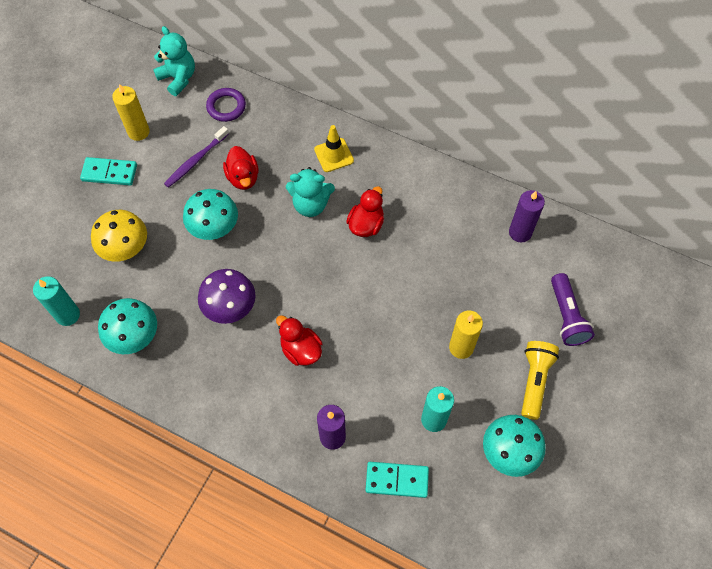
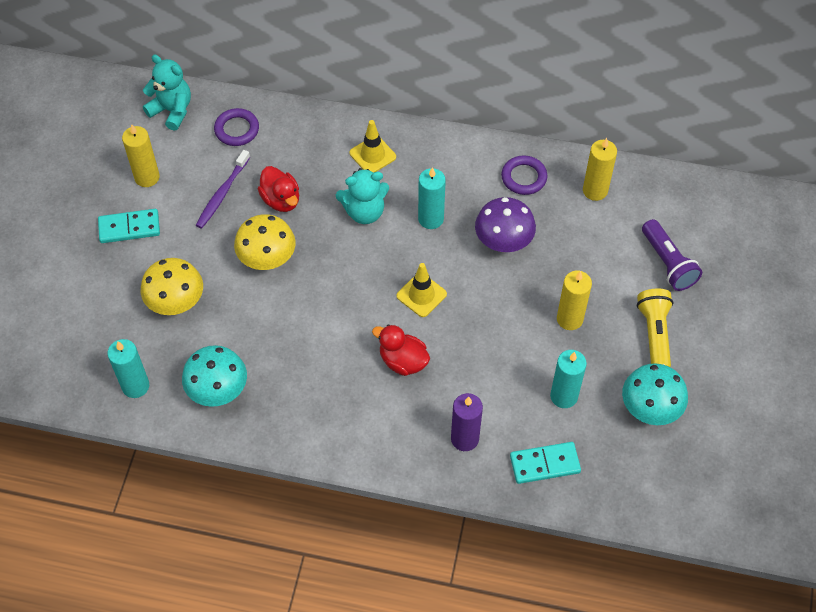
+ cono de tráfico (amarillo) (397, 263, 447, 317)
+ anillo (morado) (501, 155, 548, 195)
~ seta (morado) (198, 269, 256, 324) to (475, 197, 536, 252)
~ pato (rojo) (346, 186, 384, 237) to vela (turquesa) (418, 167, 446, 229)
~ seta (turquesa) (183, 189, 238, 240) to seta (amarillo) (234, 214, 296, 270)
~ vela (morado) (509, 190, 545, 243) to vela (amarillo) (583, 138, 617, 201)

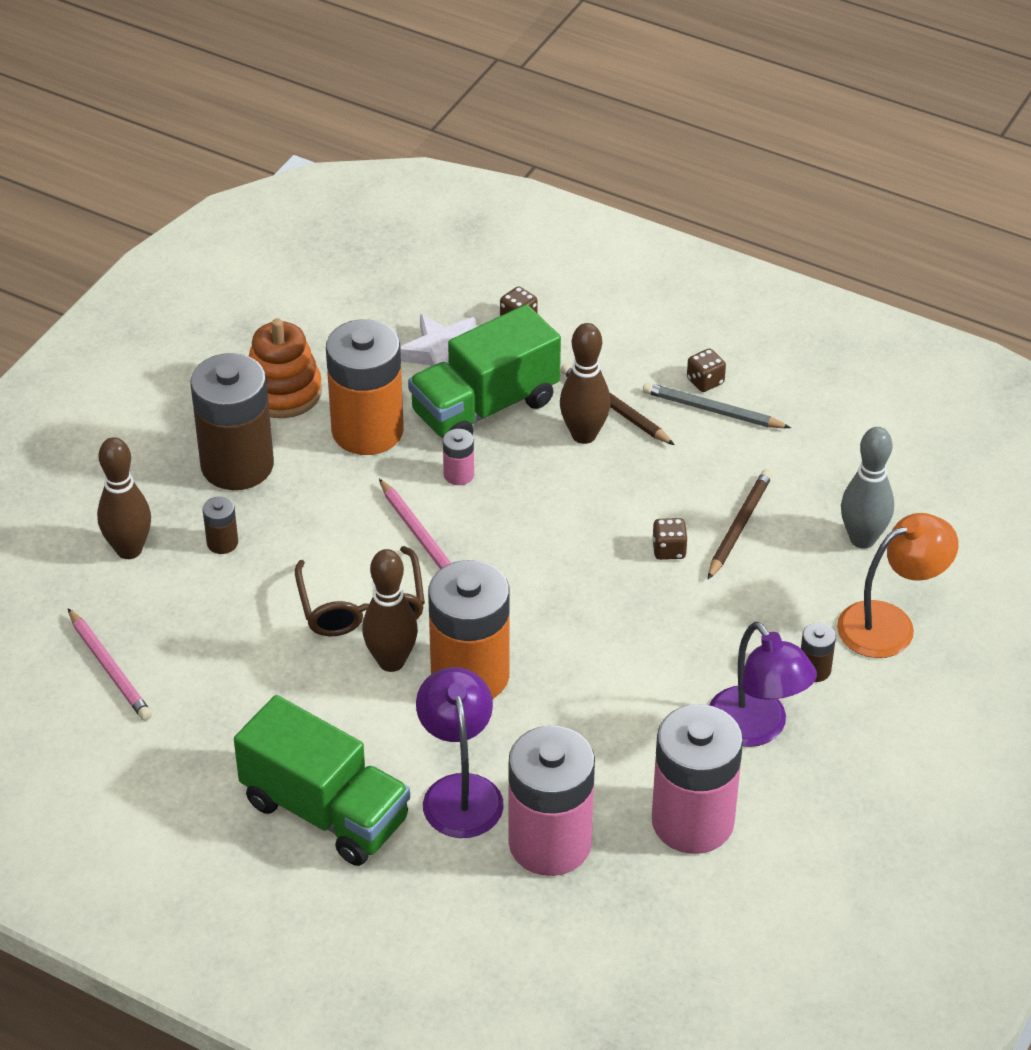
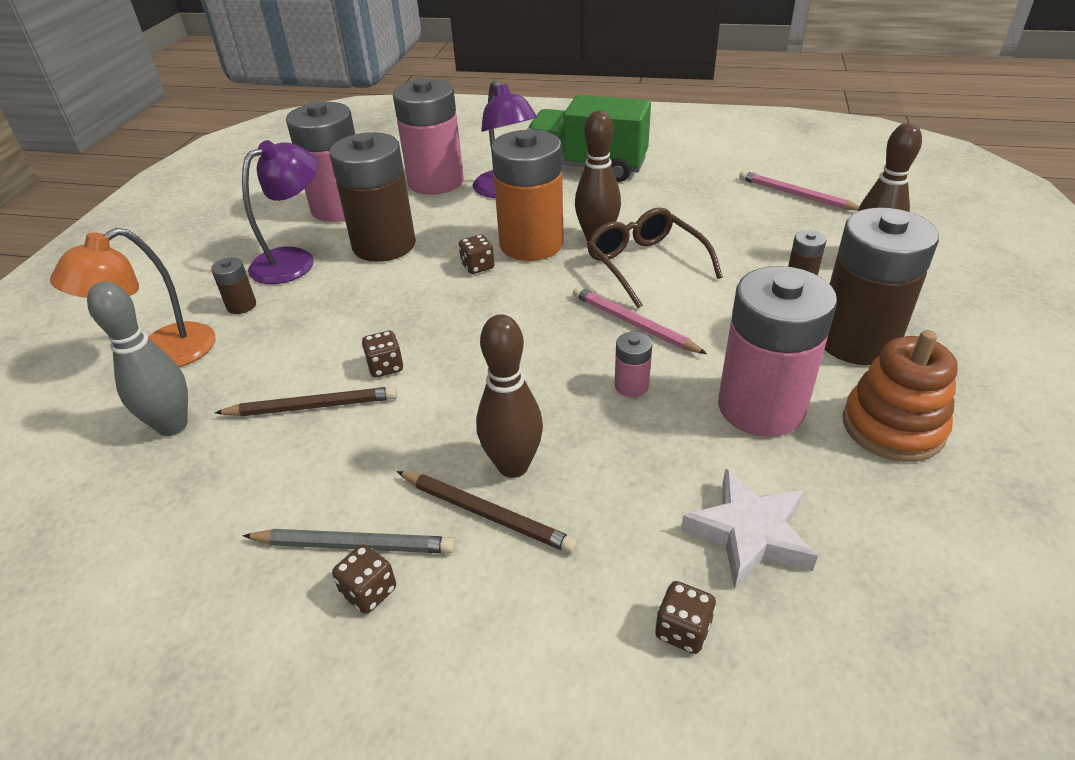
- camión (verde) (408, 304, 561, 438)
+ pila (marrón) (330, 132, 416, 262)
+ dado (marrón) (459, 234, 495, 274)
~ pila (naranja) (326, 319, 404, 455) to pila (rosa) (718, 266, 837, 437)
~ lápiz (marrón) (708, 469, 773, 579) = (215, 386, 397, 416) 105 degrees counterclockwise
~ lámpara (morado) (709, 622, 817, 747) = (242, 140, 318, 284) 90 degrees clockwise

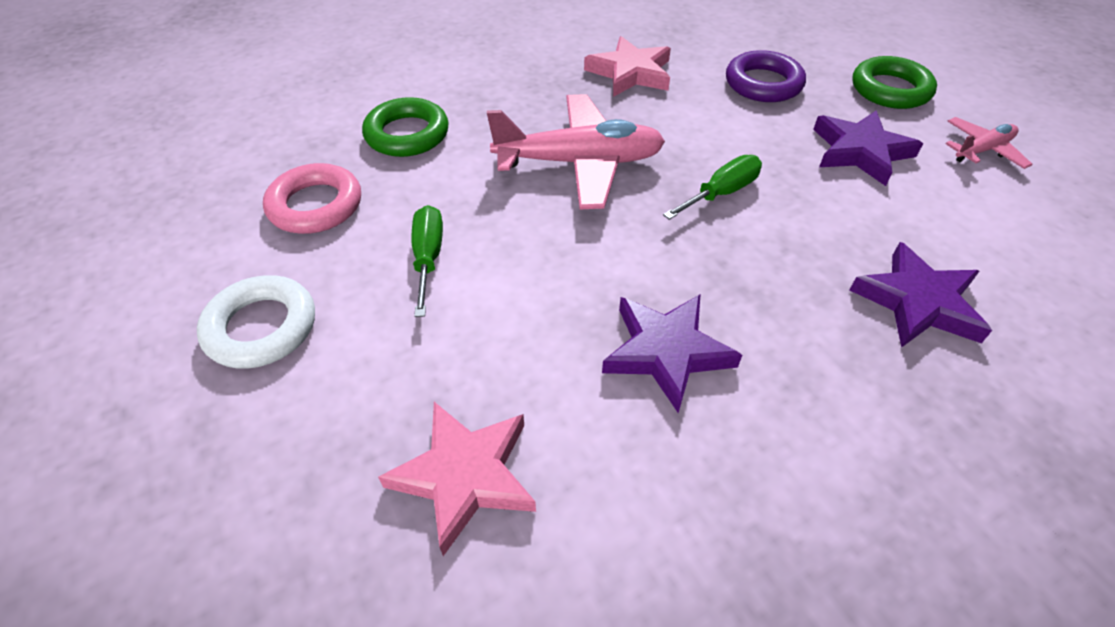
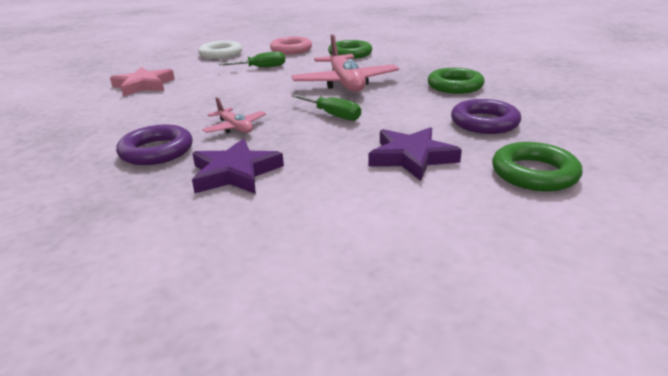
- estrella (morado) (602, 295, 742, 413)
+ anillo (morado) (116, 124, 193, 165)
~ avión (rosa) (946, 117, 1032, 169) to (202, 97, 266, 133)
~ estrella (rosa) (584, 36, 671, 97) to anillo (verde) (428, 68, 485, 94)

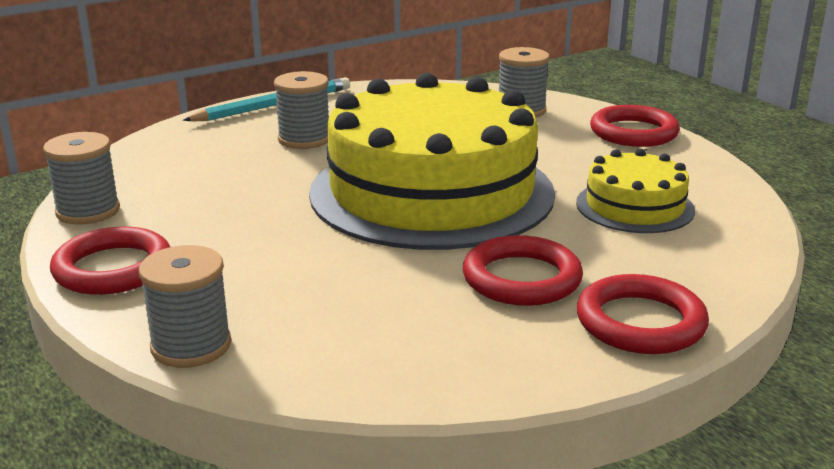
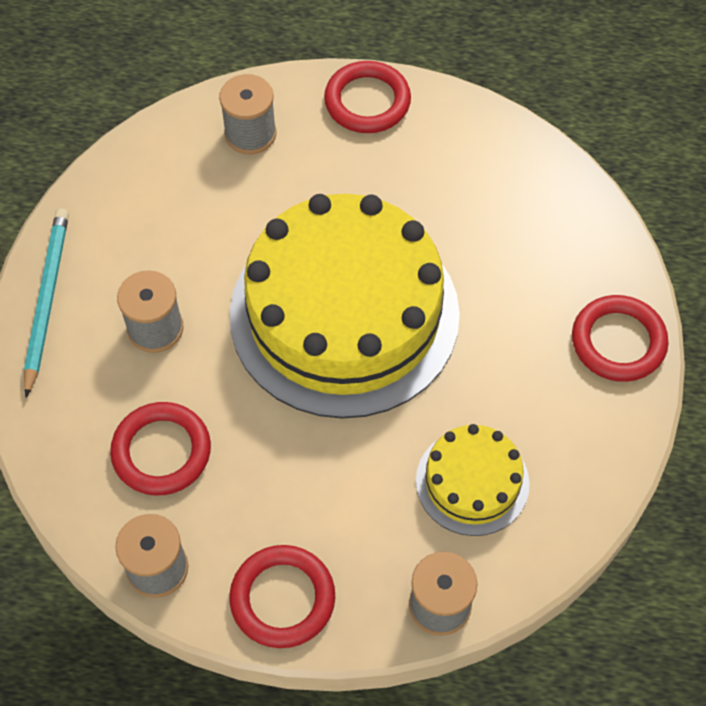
~ anillo (rojo) (463, 235, 583, 306) to (110, 402, 211, 495)
~ tarta (amarillo) (576, 149, 695, 233) to (416, 424, 530, 536)

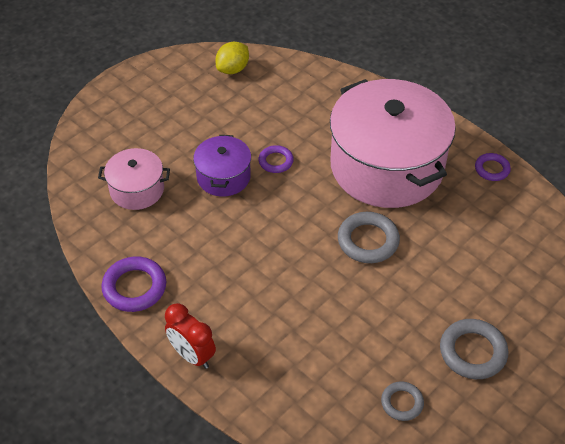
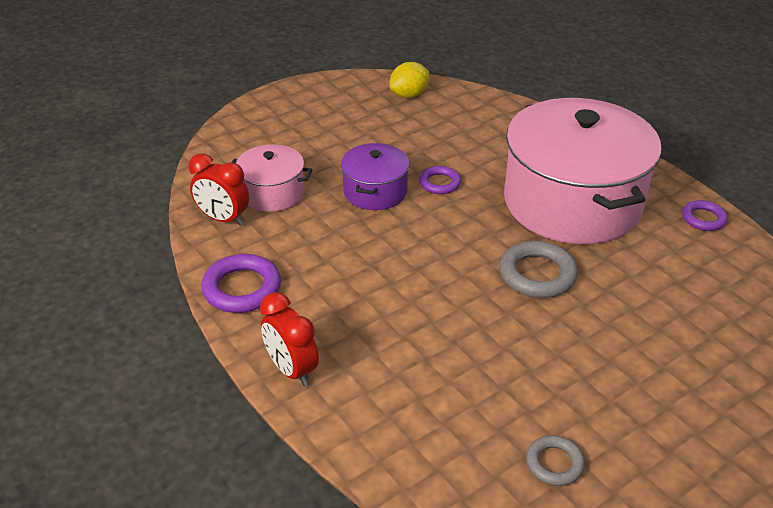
- anillo (gris) (440, 319, 508, 379)
+ despertador (rojo) (189, 153, 249, 226)

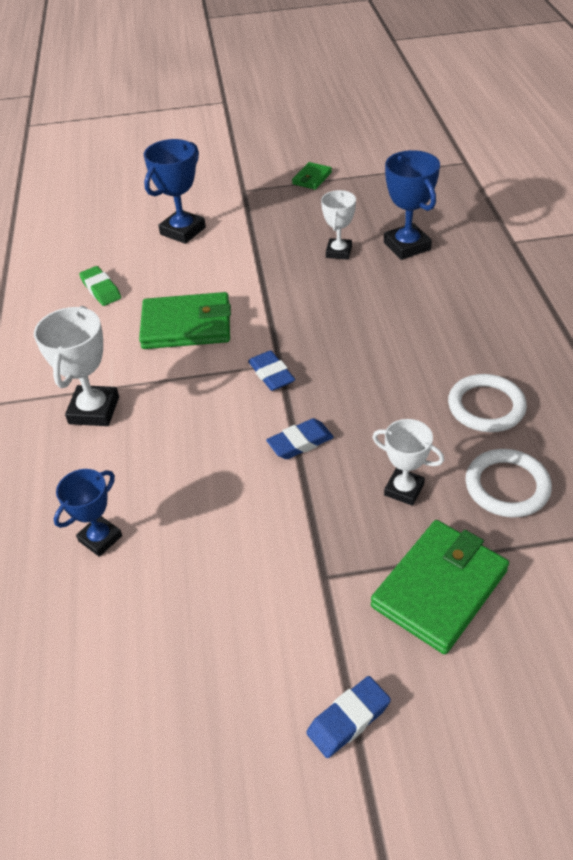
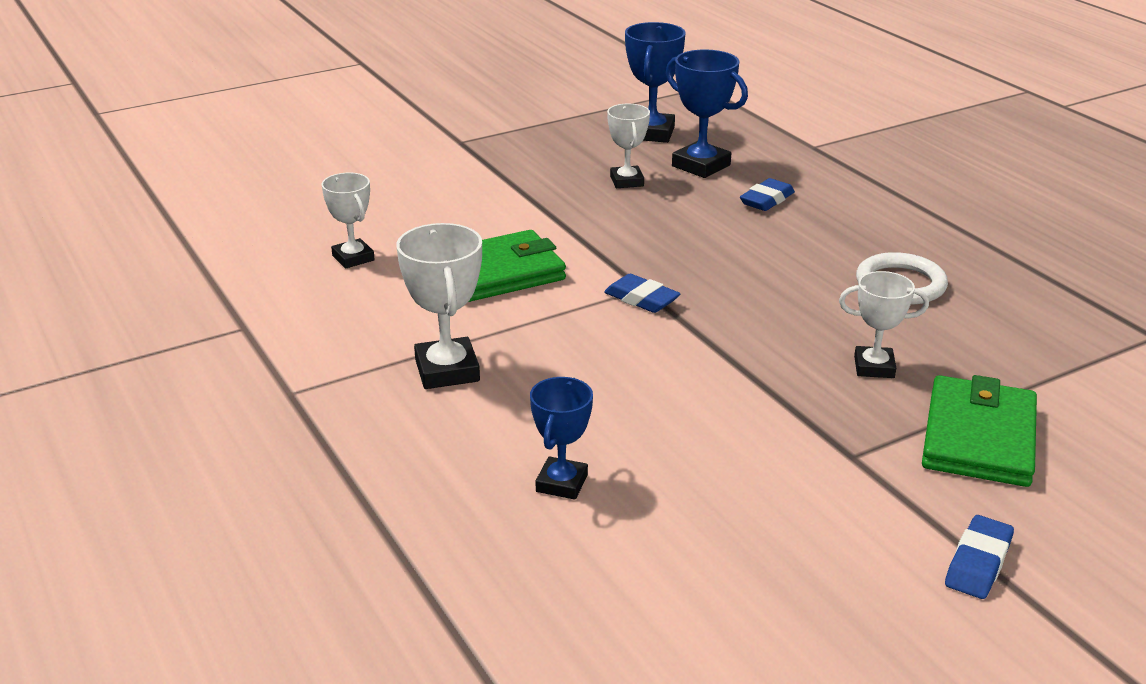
- cartera (verde) (292, 162, 332, 190)
- anillo (blanco) (465, 449, 552, 518)
~ trofeo (azul) (144, 139, 206, 244) to (625, 22, 686, 143)
~ goma de borrar (azul) (266, 418, 334, 459) to (740, 178, 795, 211)
~ goma de borrar (verde) (79, 266, 121, 306) to trofeo (blanco) (321, 173, 375, 269)

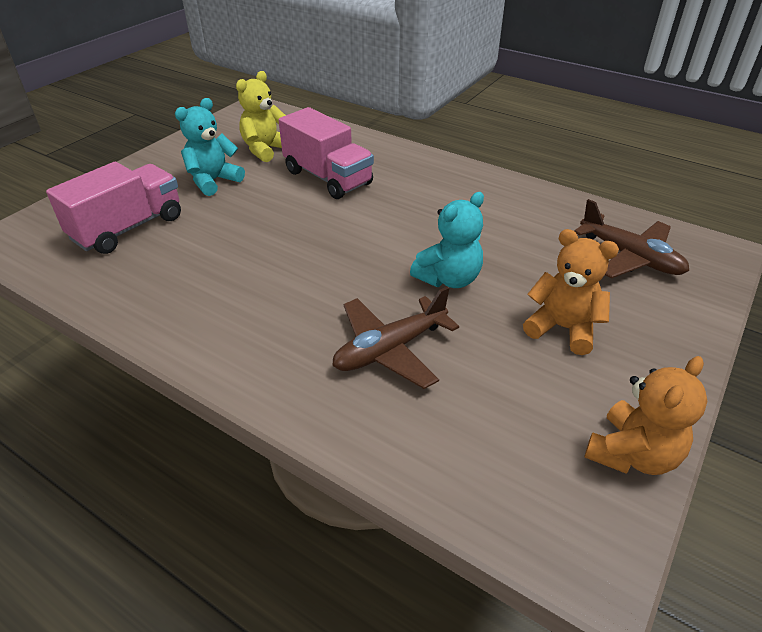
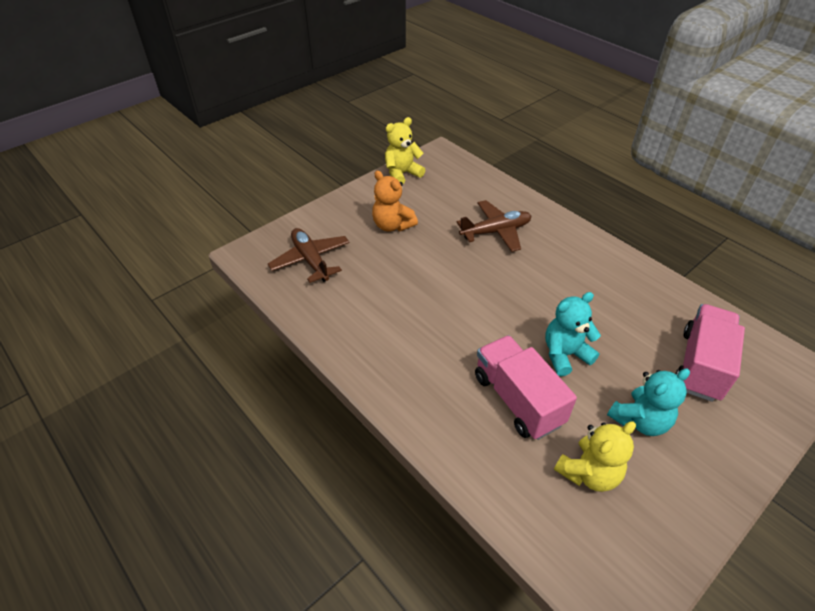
~ osito (turquesa) (410, 192, 484, 288) to (545, 292, 601, 376)
~ osito (naranja) (584, 356, 707, 475) to osito (amarillo) (385, 117, 425, 184)
~ camión (rosa) (46, 162, 181, 254) = (675, 304, 745, 402) 150 degrees clockwise

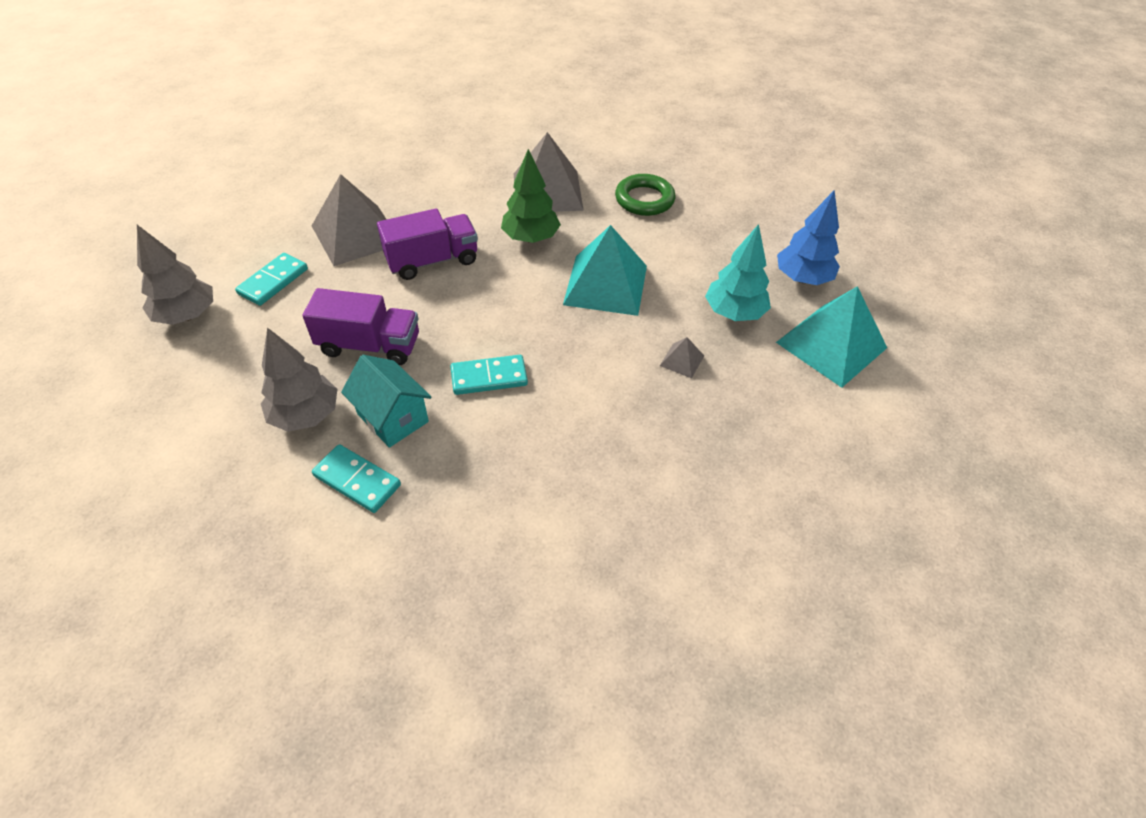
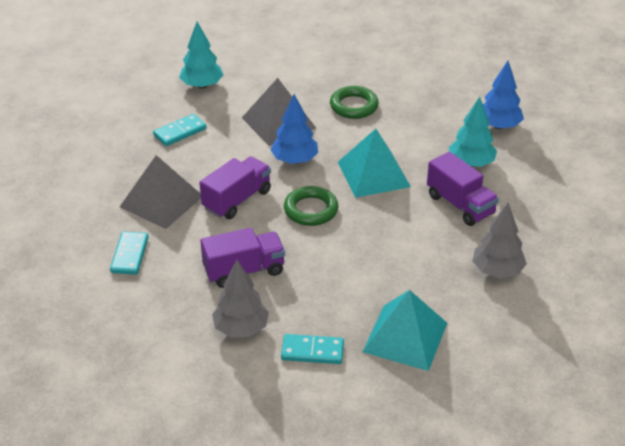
- casa (turquesa) (341, 355, 431, 448)
+ árbol (turquesa) (179, 22, 223, 89)
+ anillo (verde) (284, 186, 338, 226)
~ árbol (gris) (137, 225, 213, 325) to (472, 203, 527, 278)
~ ficha de dominó (turquesa) (450, 355, 528, 395) to (153, 114, 207, 146)
~ pirámide (turquesa) (776, 286, 887, 388) to (363, 290, 447, 371)
~ pirámide (gris) (660, 337, 704, 378) to camión (morado) (427, 151, 499, 226)
~ árbol (verde) (501, 149, 561, 243) to árbol (azul) (270, 94, 318, 164)

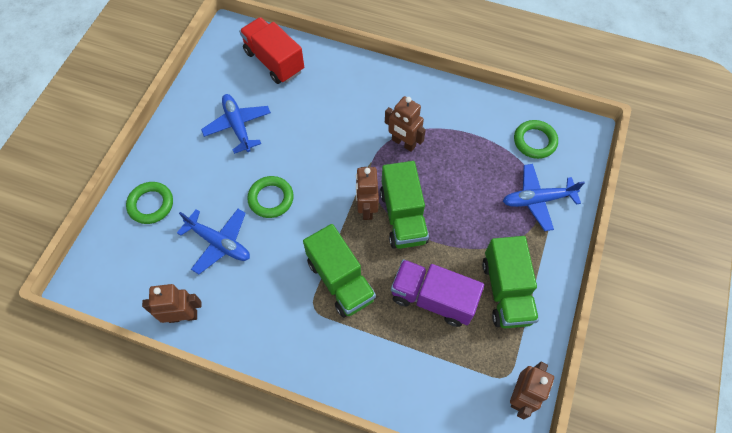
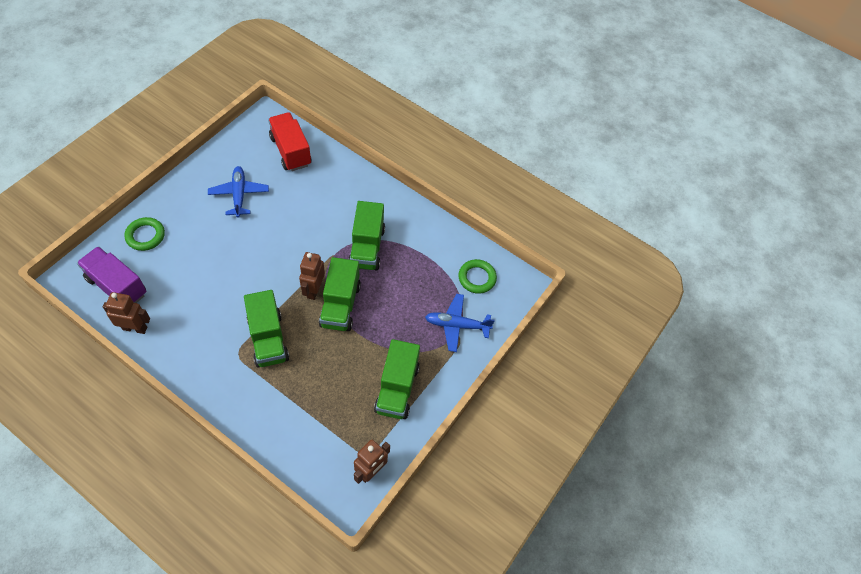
- avión (azul) (177, 209, 250, 274)
- anillo (verde) (247, 176, 294, 218)
~ camión (morado) (391, 259, 484, 327) to (77, 246, 147, 303)
~ robot (marrón) (385, 96, 426, 152) to camión (verde) (348, 201, 385, 270)

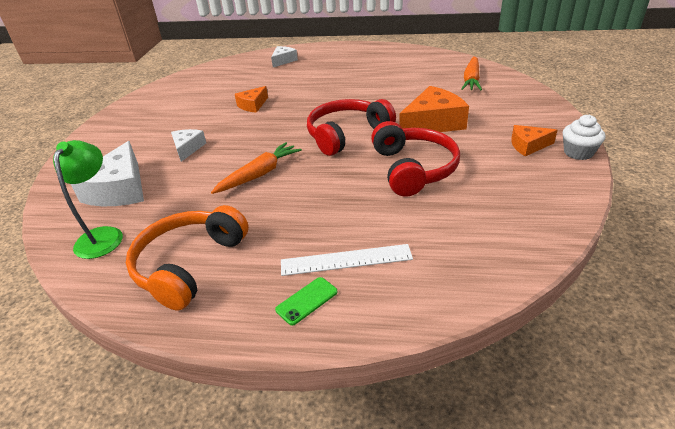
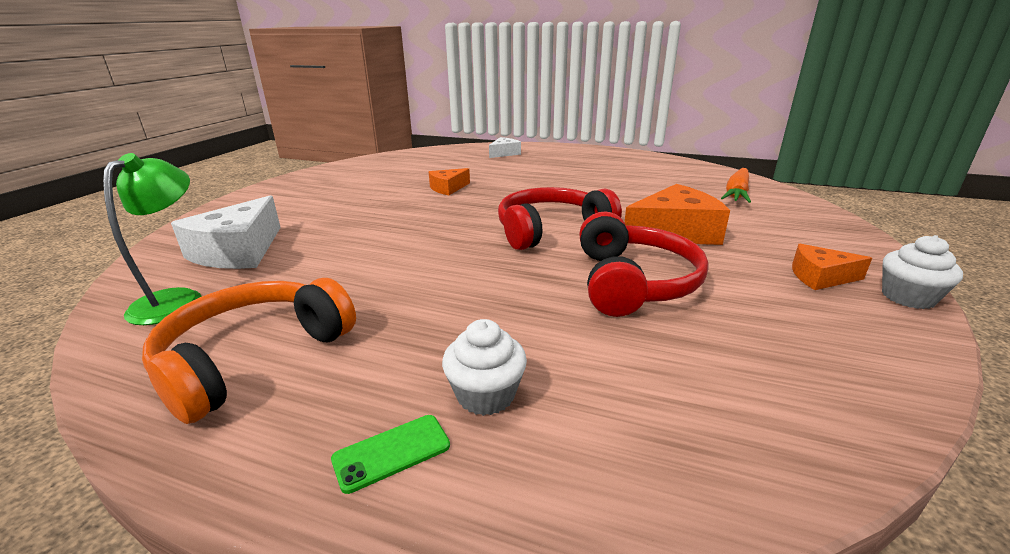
- queso (blanco) (171, 129, 206, 162)
- zanahoria (naranja) (211, 142, 302, 194)
~ regla (blanco) (281, 244, 413, 276) to magdalena (blanco) (442, 319, 527, 416)

